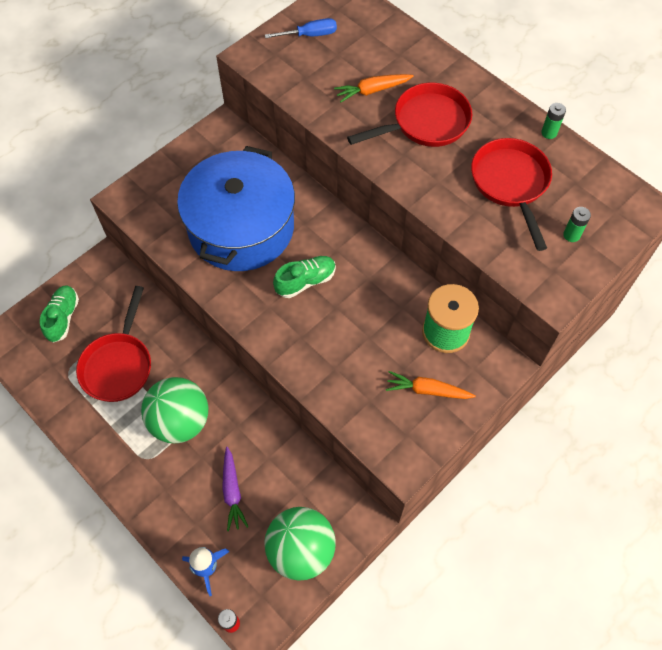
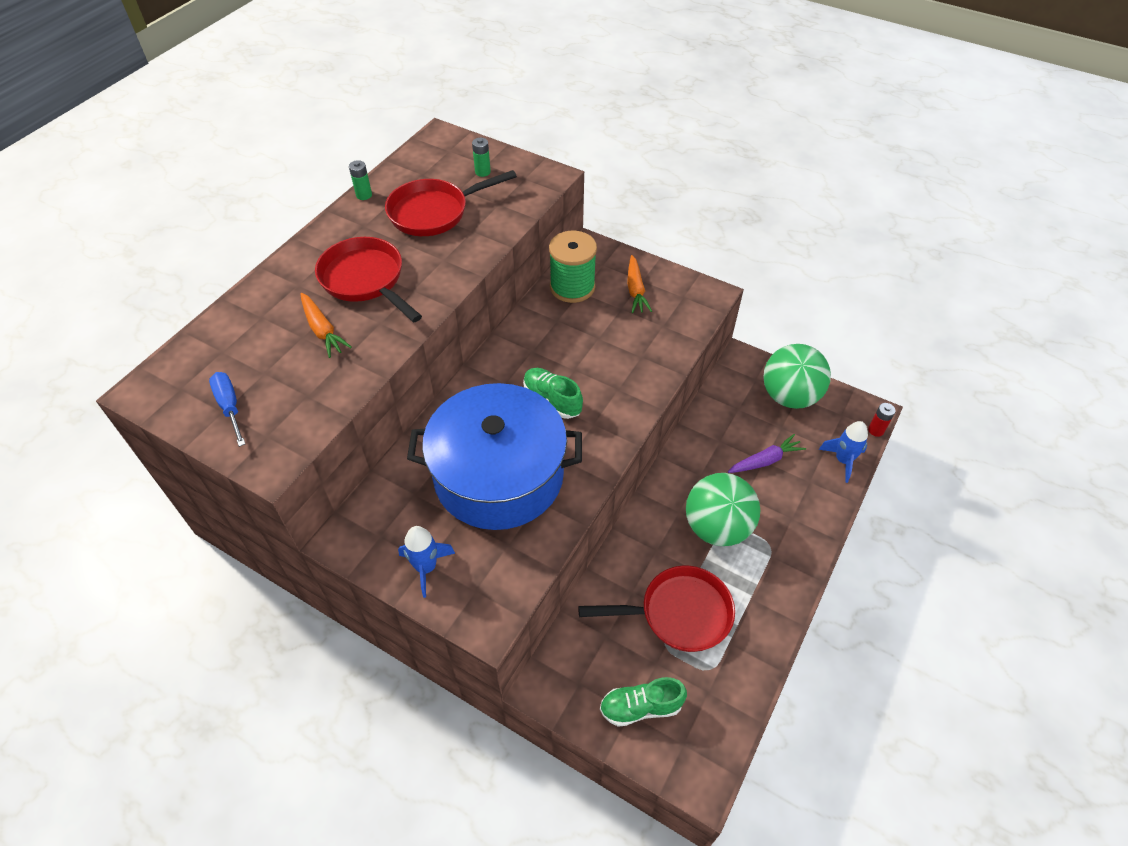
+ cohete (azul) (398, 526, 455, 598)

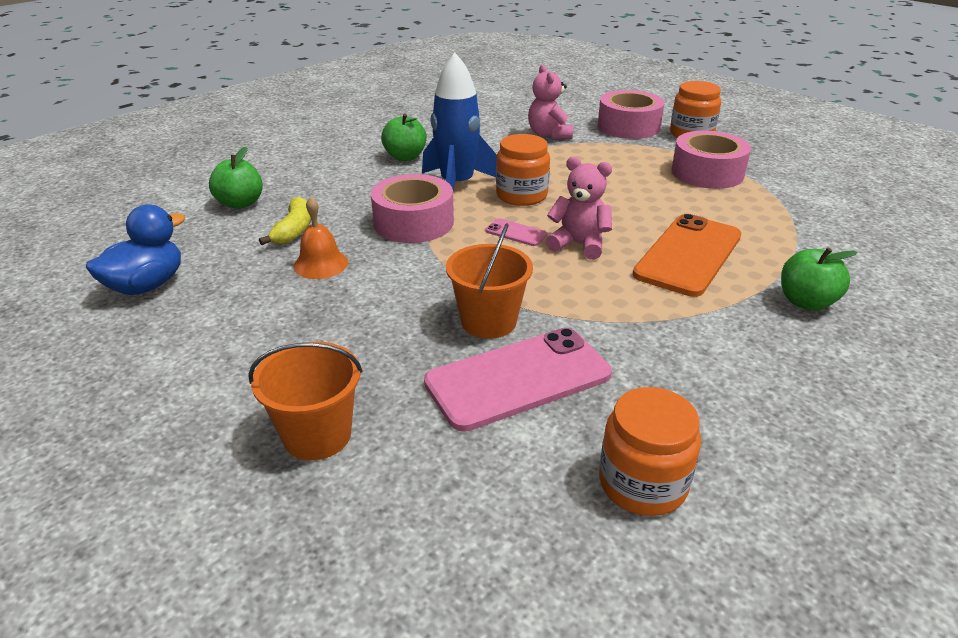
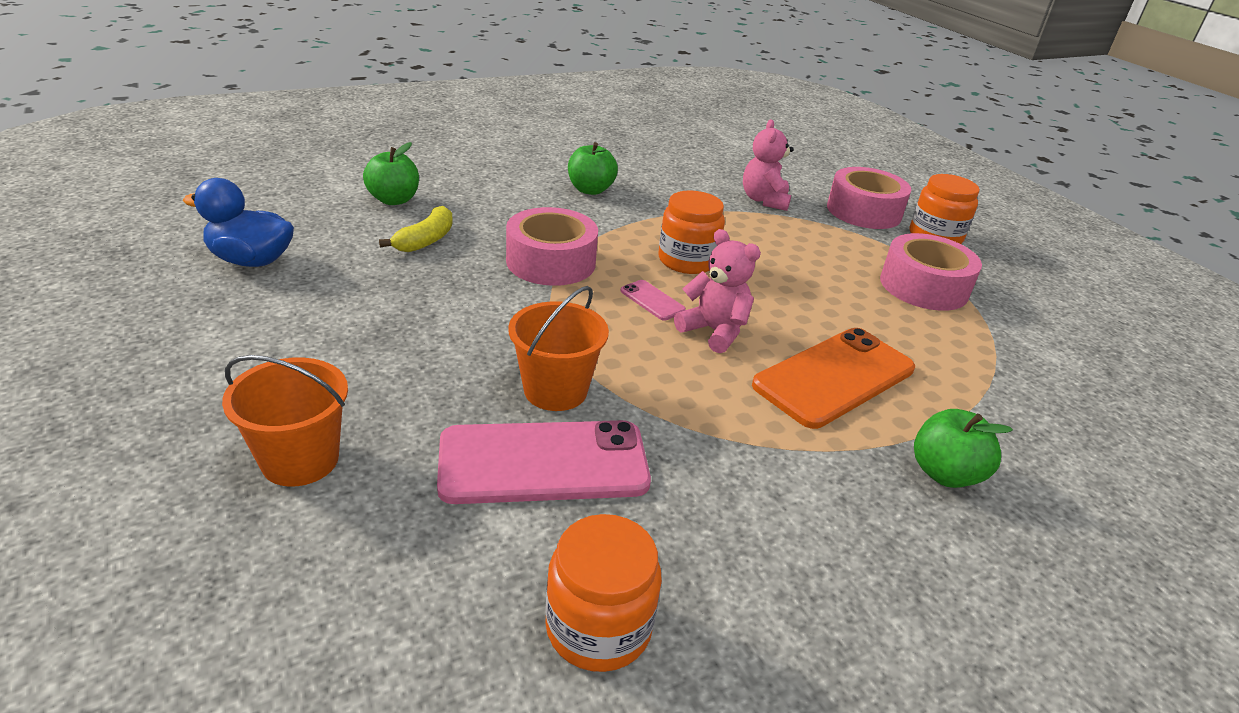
- campana (naranja) (293, 197, 348, 279)
- cohete (azul) (422, 53, 497, 189)
~ pato (azul) (86, 205, 185, 295) = (183, 178, 294, 267) 135 degrees counterclockwise

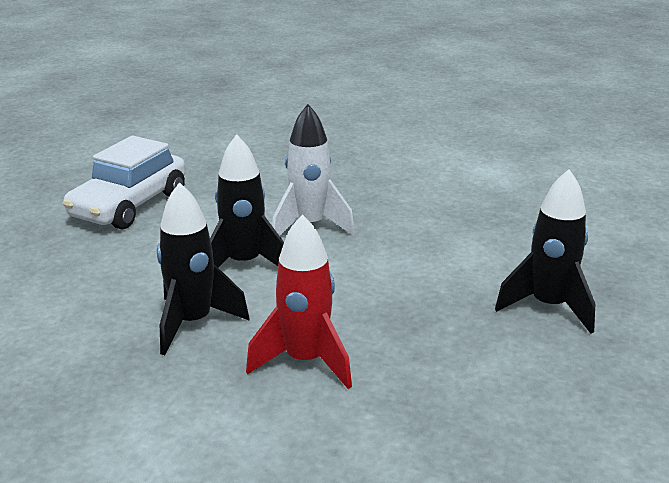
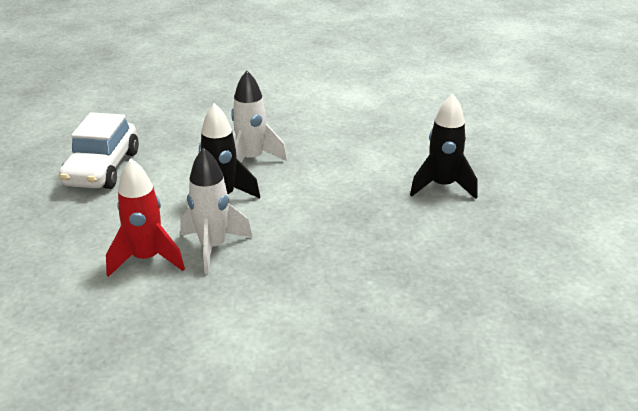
~ cohete (rojo) (246, 214, 352, 389) to (106, 158, 185, 277)
~ cohete (negro) (157, 182, 250, 355) to cohete (blanco) (180, 148, 252, 274)

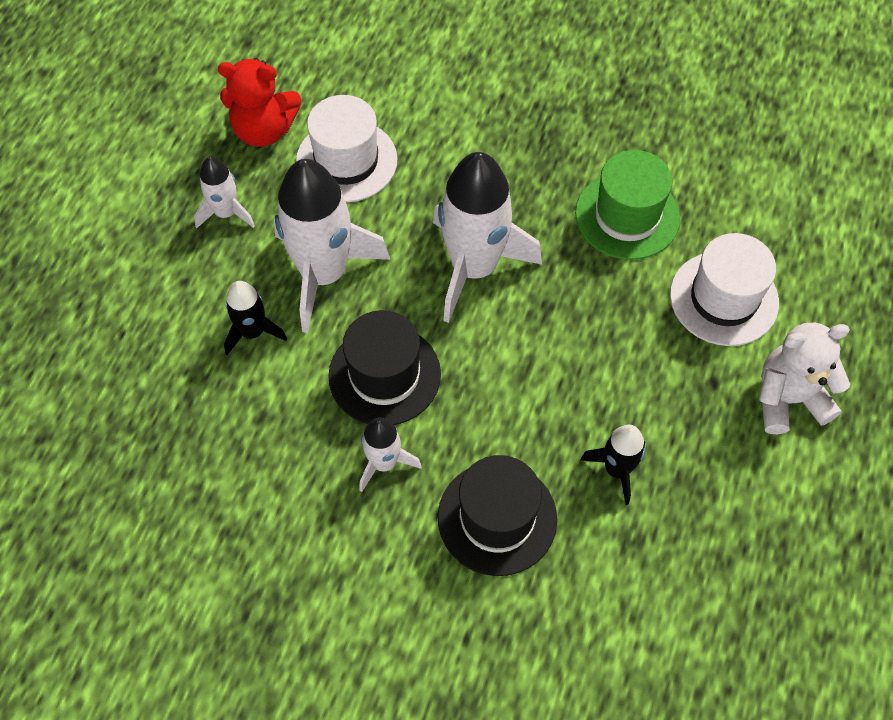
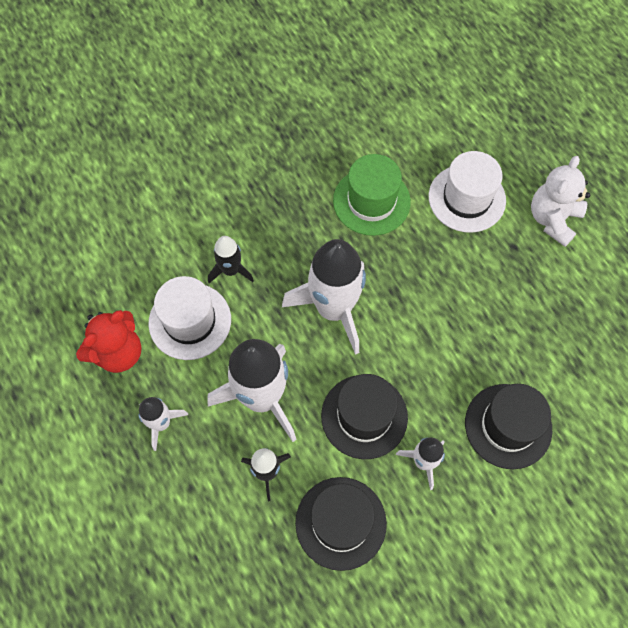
+ sombrero (negro) (295, 477, 387, 571)
~ cohete (negro) (581, 425, 645, 505) to (208, 236, 254, 283)

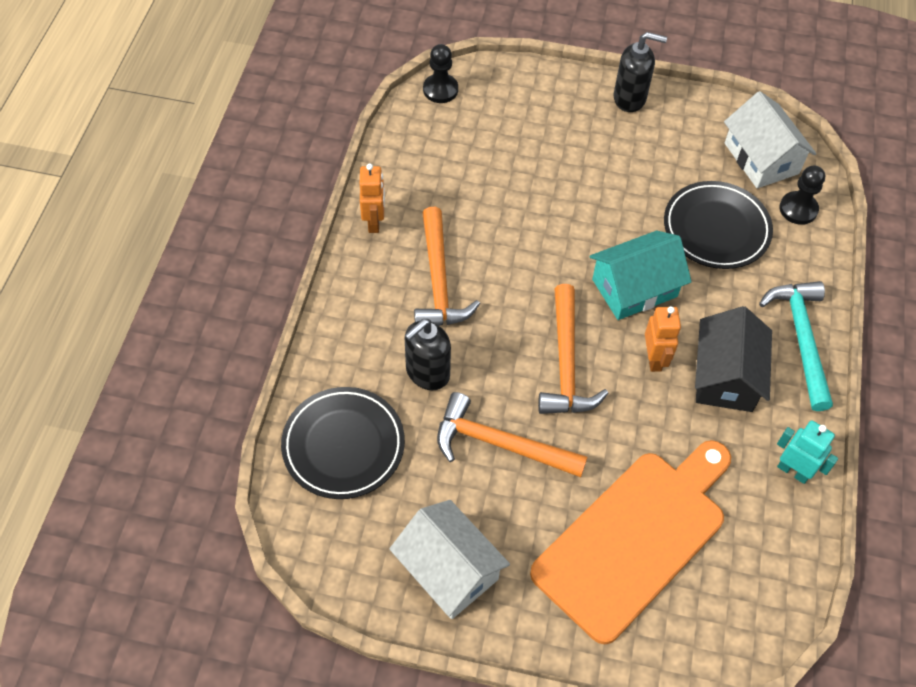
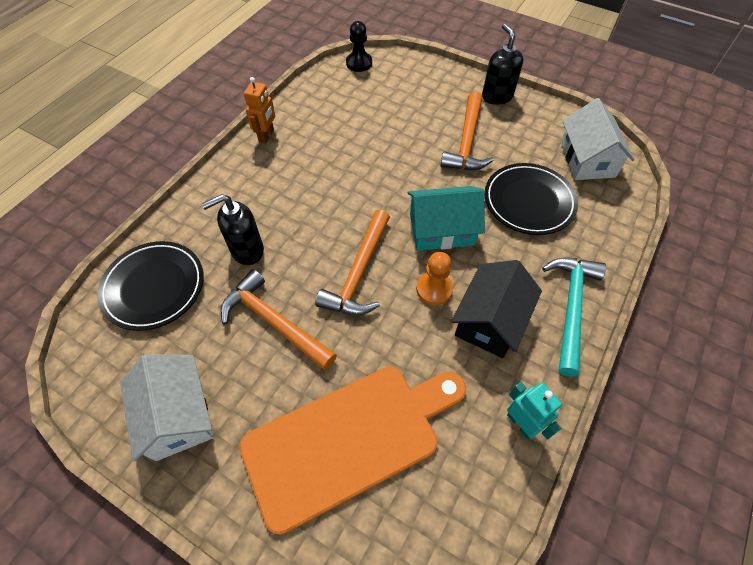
- peón (negro) (780, 166, 825, 225)
~ martillo (naranja) (414, 207, 480, 326) to (440, 91, 494, 170)
~ robot (naranja) (645, 306, 681, 372) to peón (naranja) (416, 252, 453, 305)
~ dispensador de jabón (negro) (614, 32, 667, 112) = (482, 23, 523, 105) 135 degrees counterclockwise

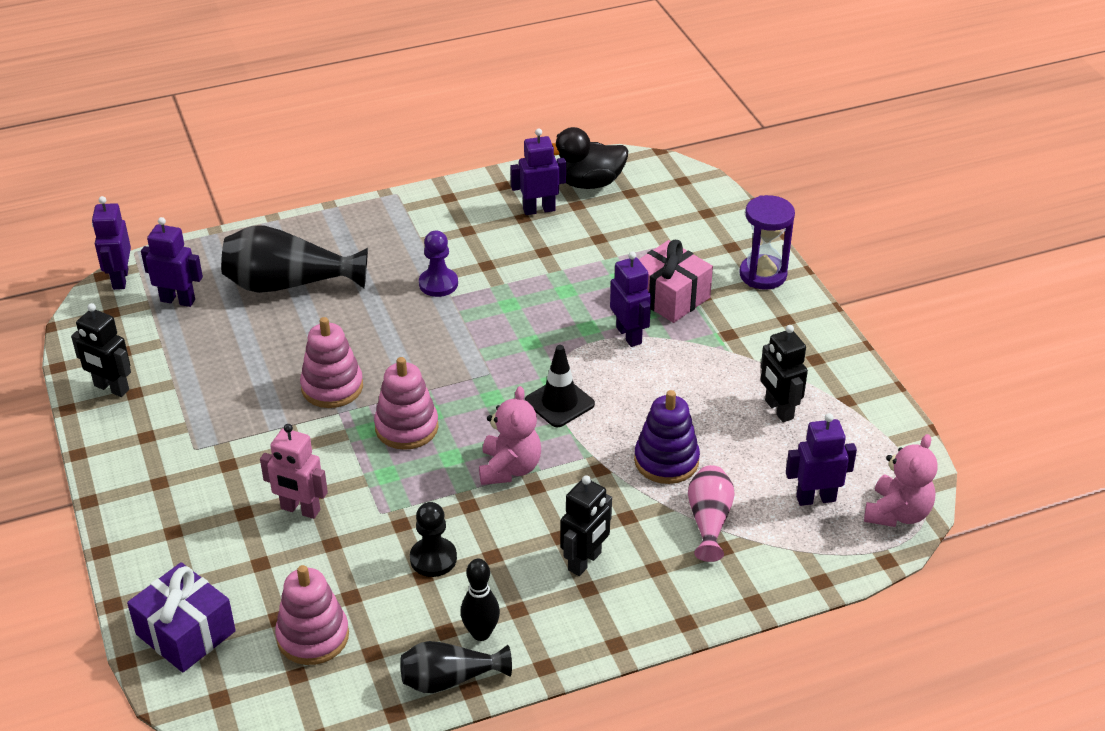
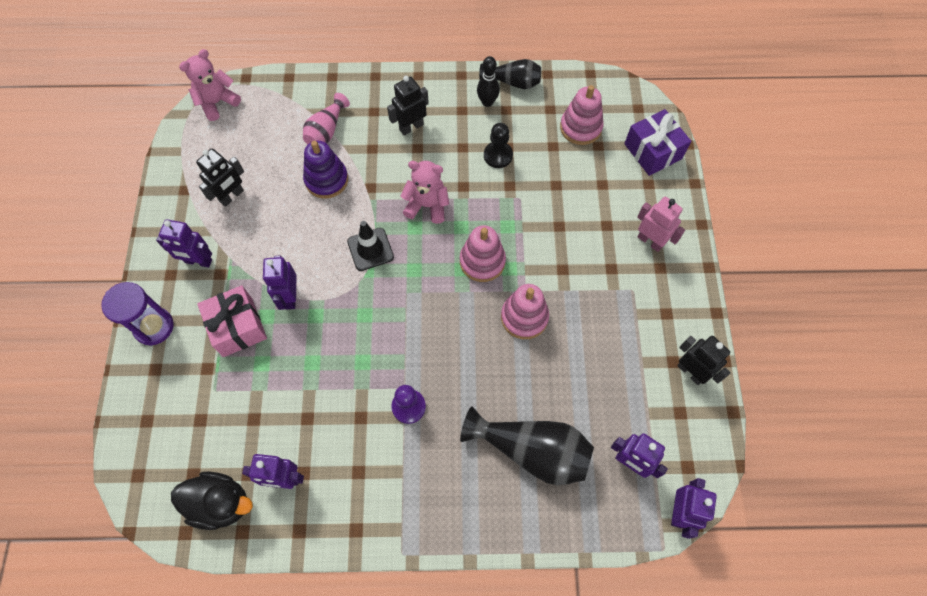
~ robot (rosa) (260, 424, 328, 519) to (637, 196, 685, 252)
~ robot (morado) (786, 413, 857, 506) to (156, 219, 212, 268)
~ osito (rosa) (479, 386, 541, 485) = (400, 161, 449, 224) 75 degrees clockwise
~ robot (negro) (761, 325, 808, 422) = (196, 148, 244, 207) 45 degrees clockwise

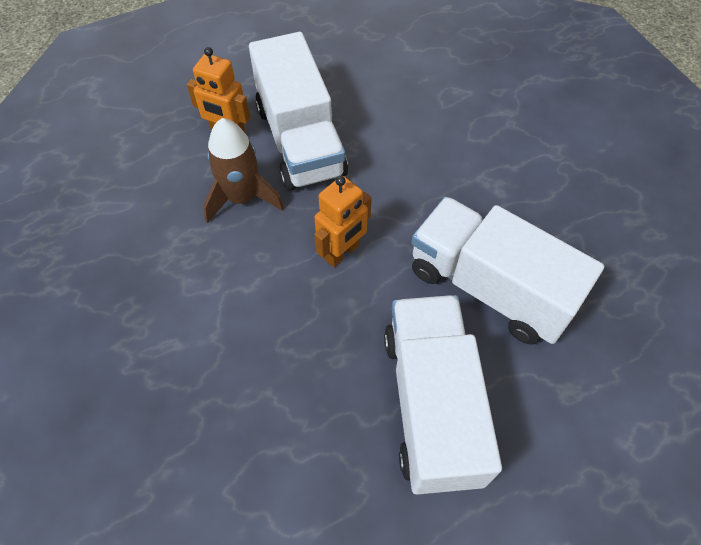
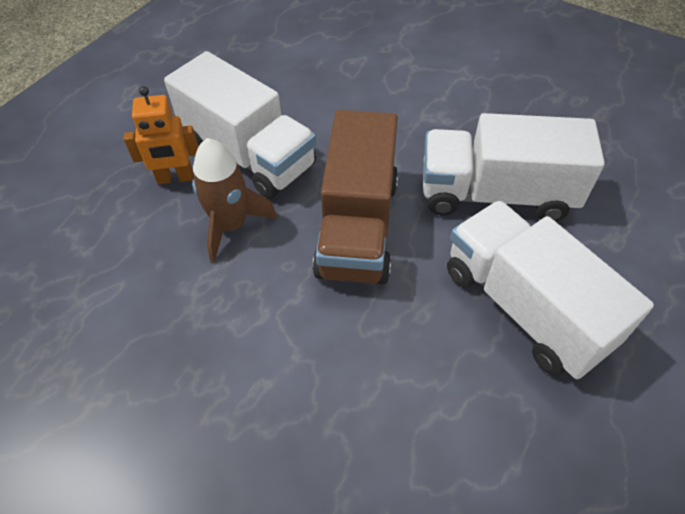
~ robot (naranja) (314, 176, 372, 267) to camión (marrón) (312, 110, 398, 285)

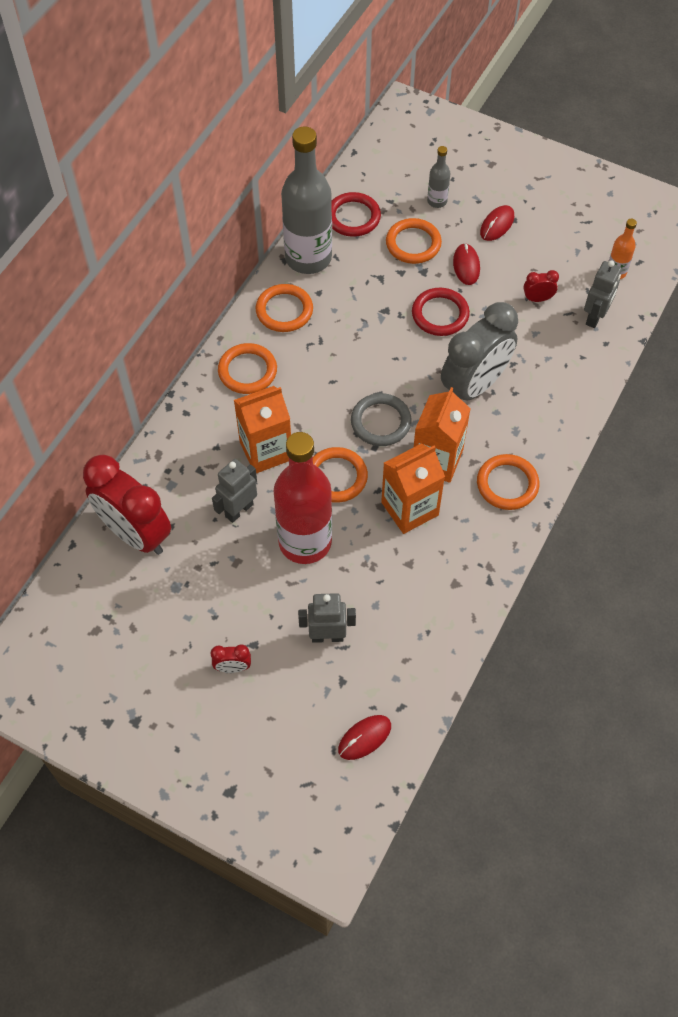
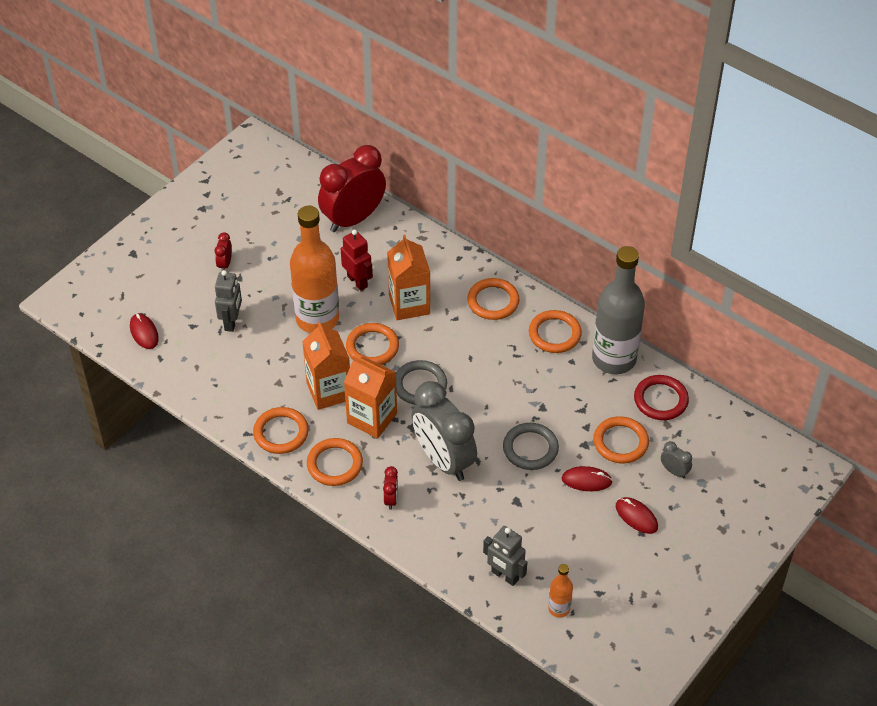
+ anillo (naranja) (253, 407, 309, 454)
~ despertador (rojo) (523, 270, 559, 302) to (383, 466, 398, 510)
~ botella (gris) (427, 146, 450, 208) to despertador (gris) (661, 441, 692, 479)
~ robot (gris) (212, 459, 257, 523) to robot (rojo) (341, 230, 373, 291)
~ botella (rojo) (274, 432, 332, 564) to botella (naranja) (290, 206, 339, 333)
~ anillo (rojo) (412, 288, 470, 336) to anillo (gris) (503, 423, 559, 470)

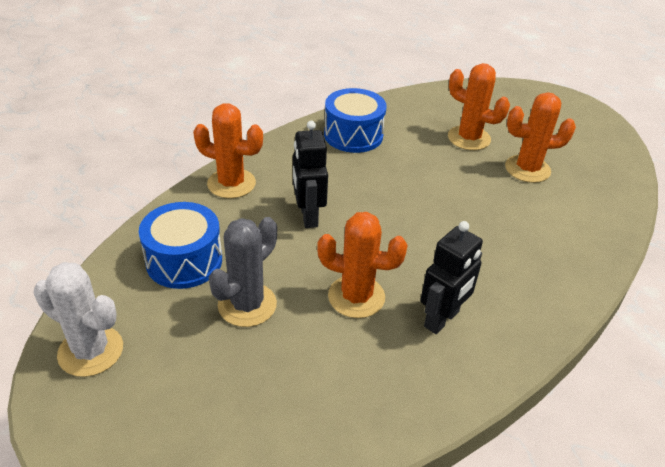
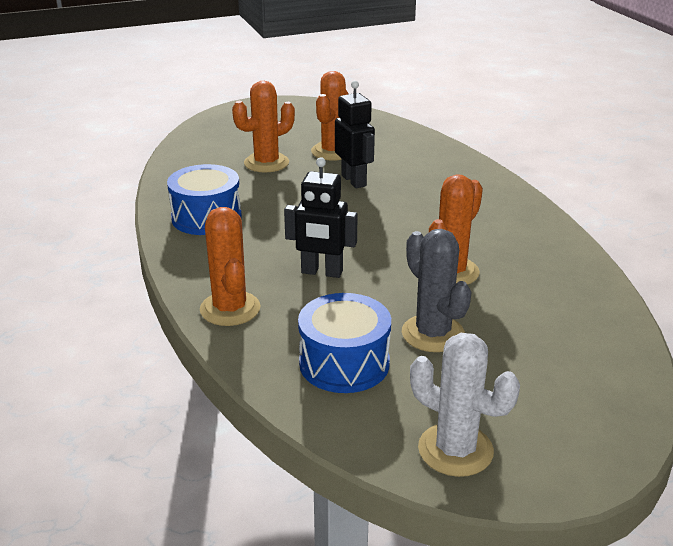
~ robot (negro) (421, 221, 483, 334) to (335, 81, 375, 188)
~ cactus (blanco) (33, 262, 123, 377) = (410, 333, 520, 477) 75 degrees clockwise
~ cactus (naranja) (193, 103, 263, 198) = (200, 207, 260, 326) 60 degrees counterclockwise

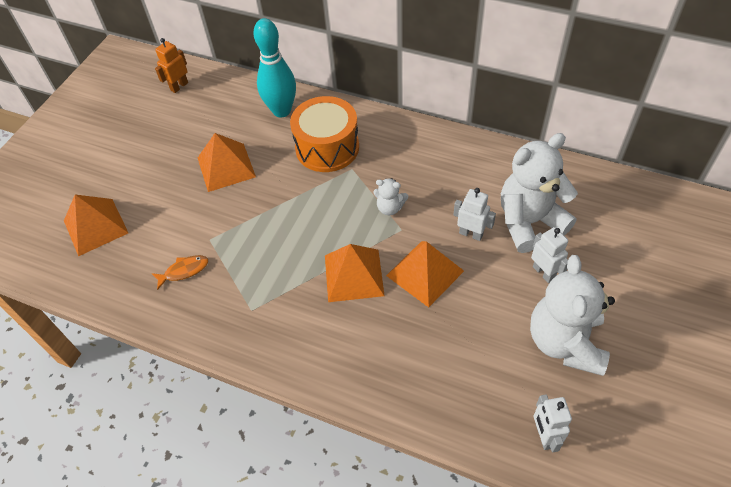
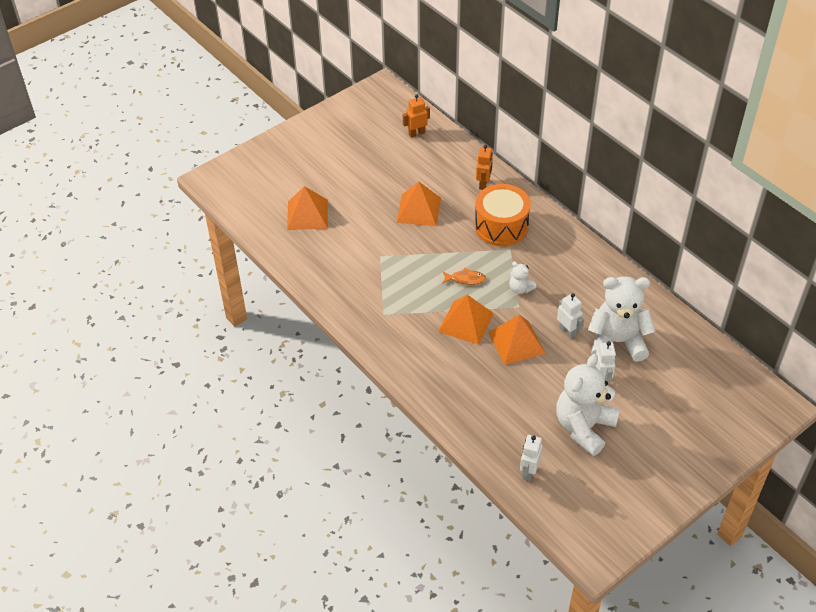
~ pez (naranja) (151, 255, 208, 290) to (442, 268, 486, 285)
~ bolo (turquesa) (253, 18, 296, 118) to robot (naranja) (476, 145, 493, 190)

